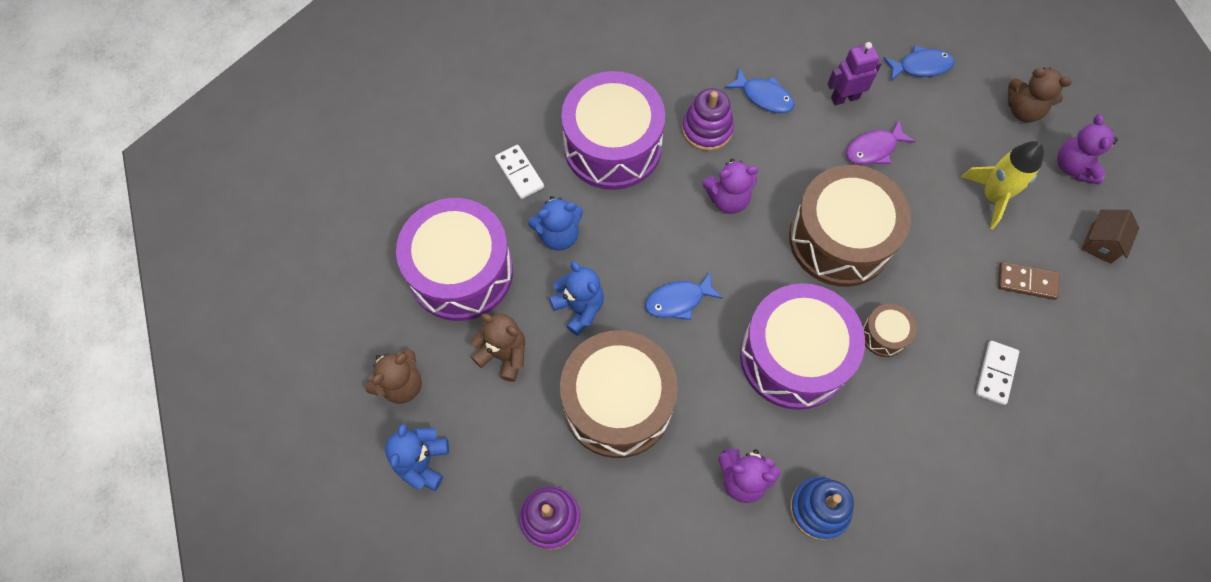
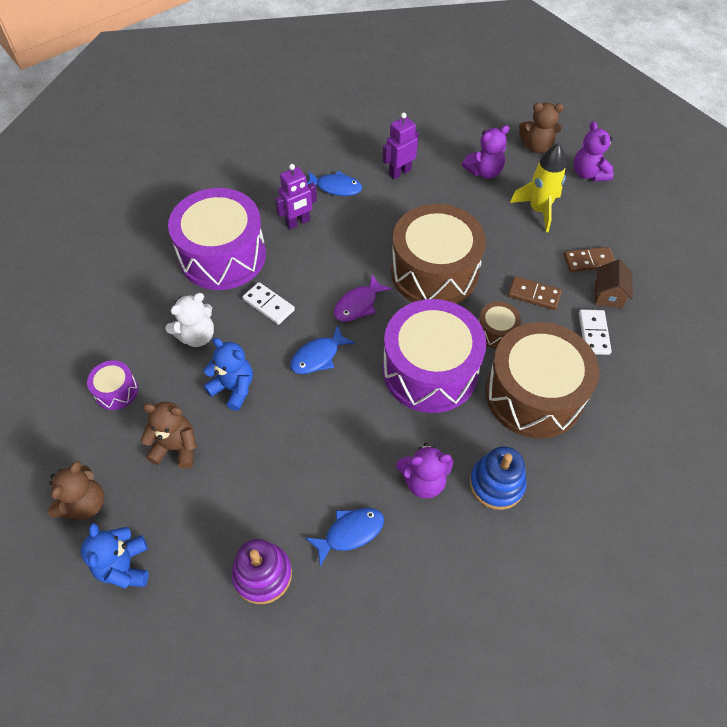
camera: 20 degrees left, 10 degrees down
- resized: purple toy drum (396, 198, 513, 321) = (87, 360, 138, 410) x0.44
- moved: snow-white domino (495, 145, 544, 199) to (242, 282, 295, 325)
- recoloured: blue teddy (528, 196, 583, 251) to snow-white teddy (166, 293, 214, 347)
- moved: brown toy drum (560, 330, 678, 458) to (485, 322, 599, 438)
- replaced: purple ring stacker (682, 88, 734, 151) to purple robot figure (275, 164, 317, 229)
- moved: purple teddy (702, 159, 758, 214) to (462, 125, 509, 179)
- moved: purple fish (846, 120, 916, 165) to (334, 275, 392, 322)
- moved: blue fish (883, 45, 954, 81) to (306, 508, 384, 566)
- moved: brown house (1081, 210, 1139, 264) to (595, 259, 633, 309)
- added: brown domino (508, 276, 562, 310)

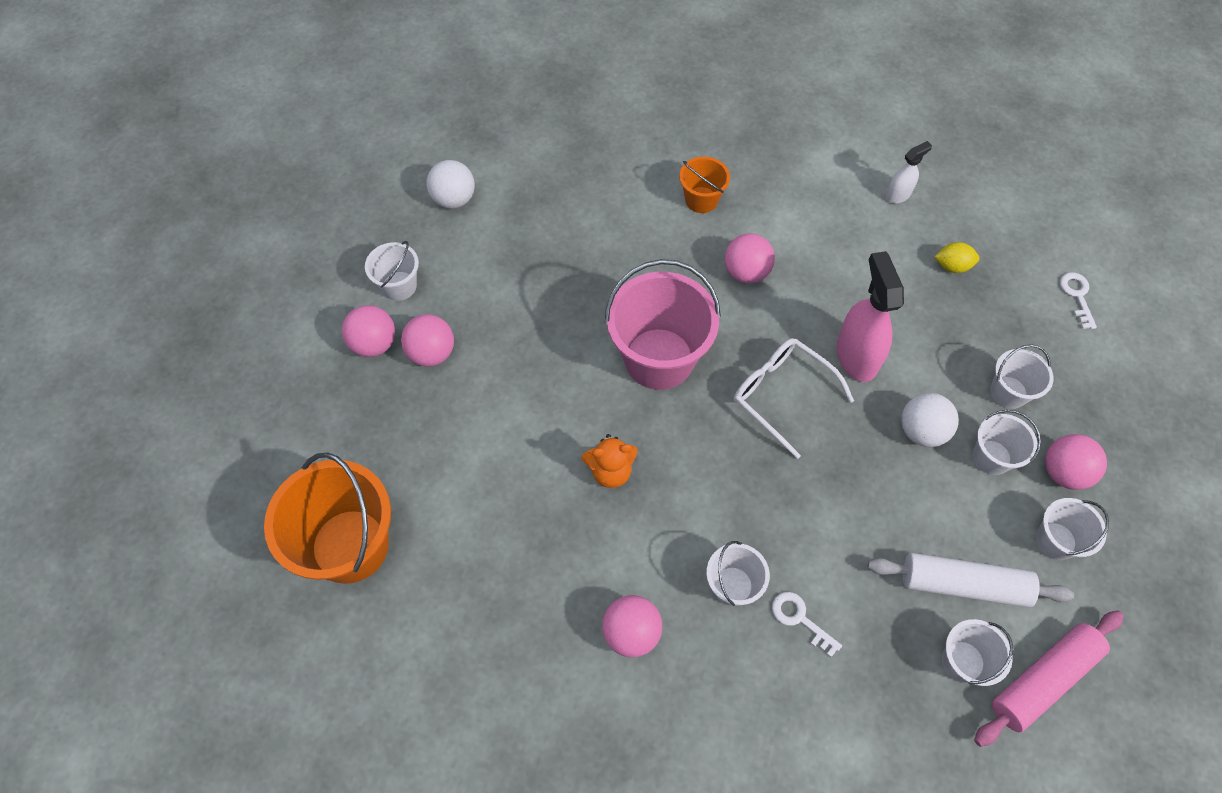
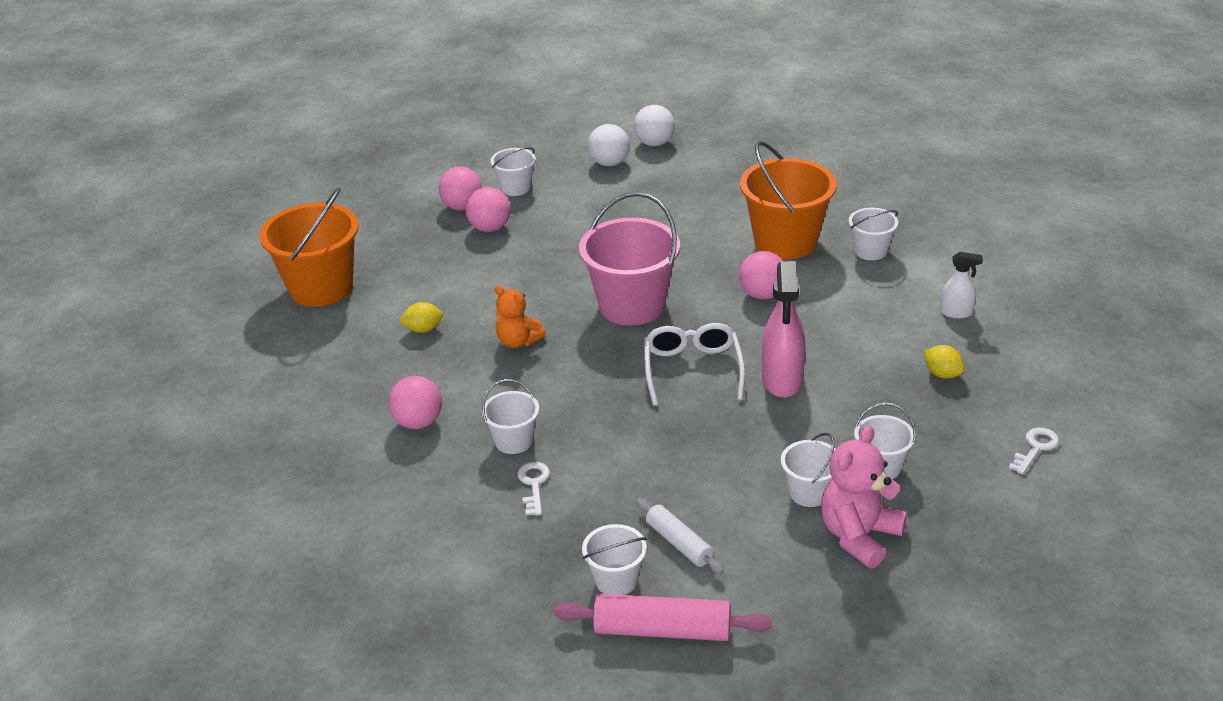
camera: 45 degrees right, 25 degrees down
- resized: orange-coloured pail (679, 156, 730, 213) = (740, 141, 837, 259) x1.94
- turned: rose-pink spray cleaner (836, 251, 904, 382) = (762, 261, 805, 398) 150 degrees clockwise
- resized: snow-white pastry roller (868, 553, 1074, 608) = (637, 498, 724, 574) x0.63
- moved: snow-white ball (901, 393, 959, 447) to (634, 105, 675, 146)
- moved: snow-white pail (1036, 498, 1109, 560) to (849, 208, 899, 260)
- replaced: rose-pink ball (1045, 434, 1107, 490) to rose-pink teddy (821, 425, 907, 569)
- added: bright yellow lemon (399, 302, 443, 333)

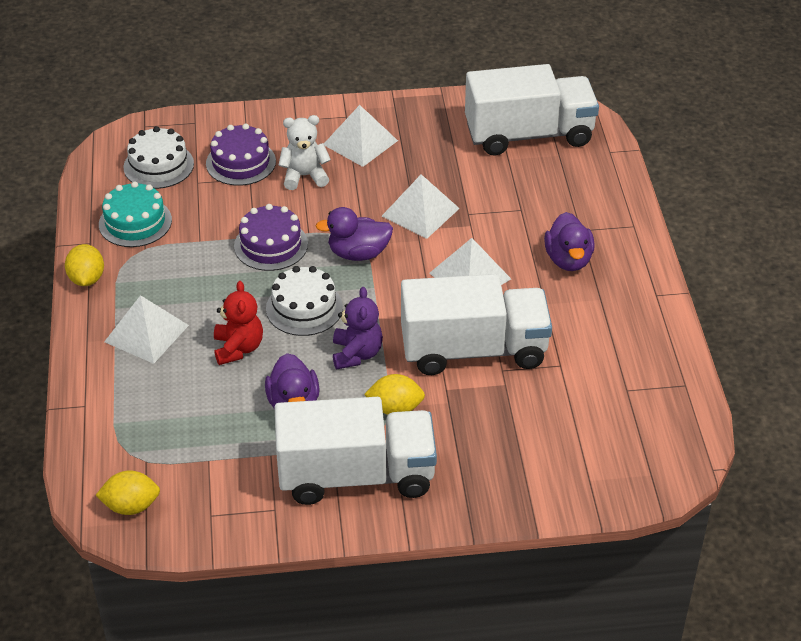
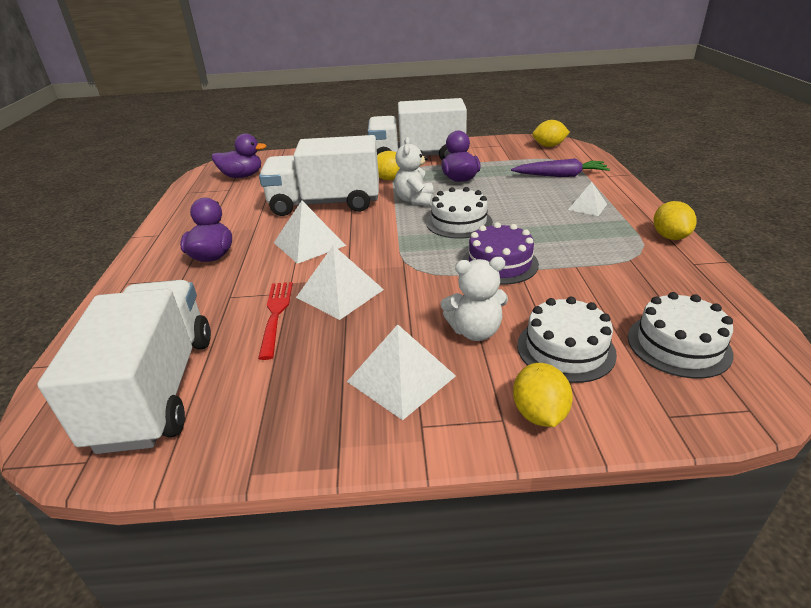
camera: 175 degrees left, 10 degrees down
- removed: teal layer cake (99, 181, 172, 247)
- resized: snow-white pyramid shape (104, 295, 189, 364) = (568, 182, 607, 216) x0.61
- recoloured: purple layer cake (206, 124, 276, 186) to snow-white layer cake (517, 297, 617, 383)
- removed: scarlet teddy (214, 281, 263, 365)
- moved: purple duck (316, 207, 393, 261) to (212, 133, 266, 178)
- recoloured: purple teddy (333, 287, 383, 370) to snow-white teddy (394, 137, 433, 206)
- turned: snow-white toy truck (465, 64, 599, 155) = (37, 280, 211, 454) 90 degrees clockwise
- added: scarlet table fork (258, 282, 293, 360)
- added: purple toy carrot (511, 158, 610, 177)
- added: bright yellow lemon (513, 363, 573, 427)

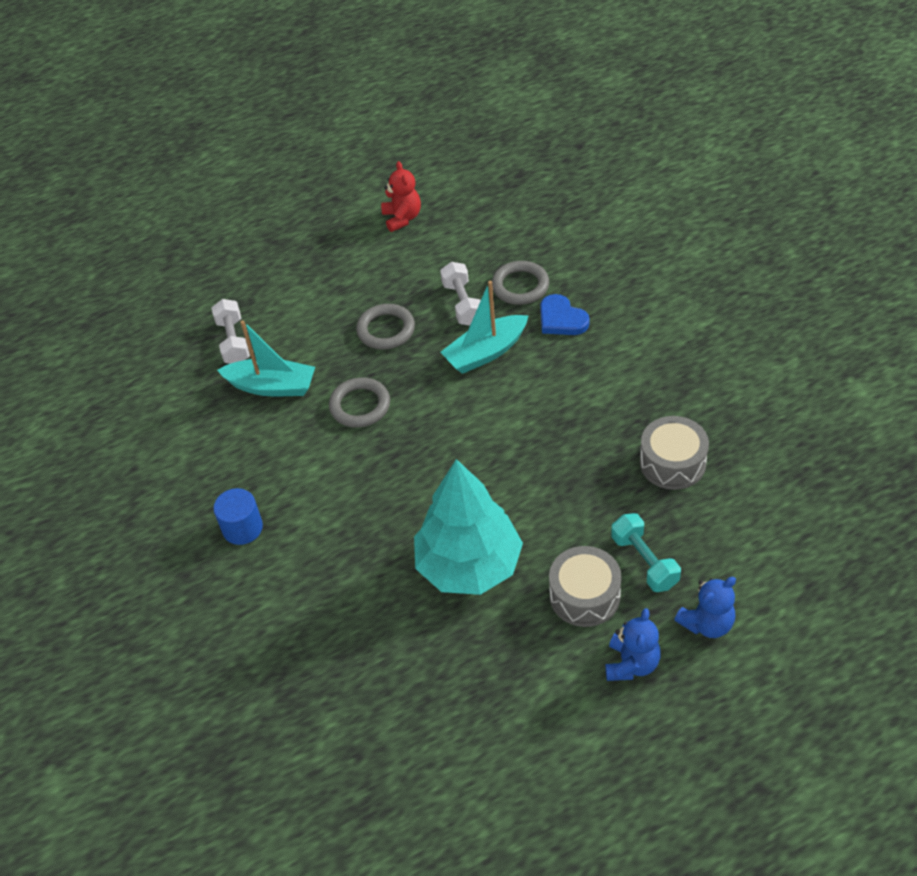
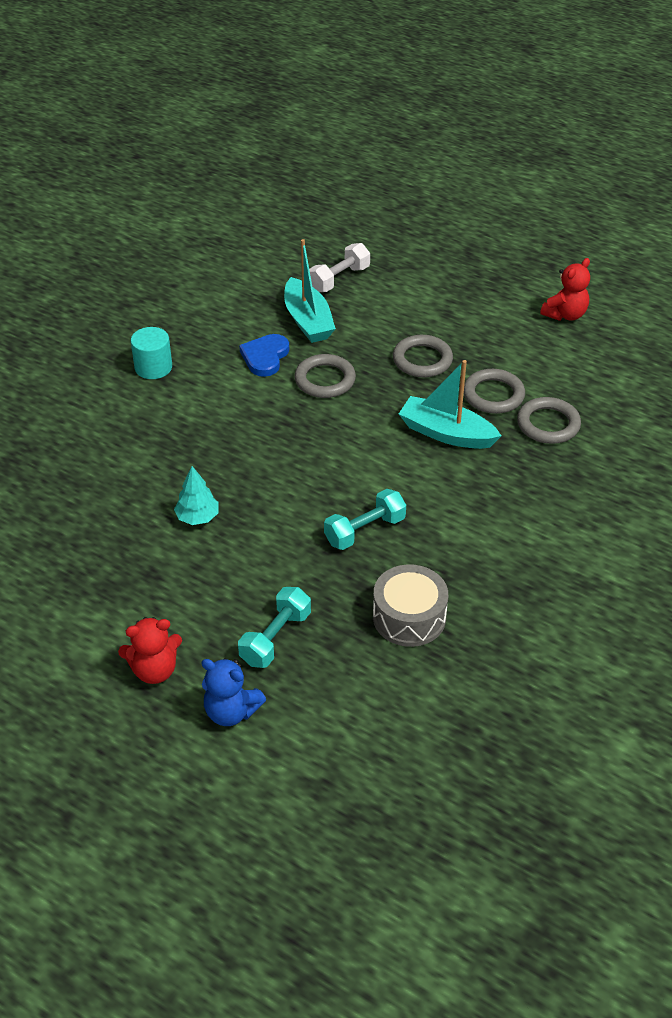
camera: 55 degrees right, 5 degrees down
- recoloured: blue solid cylinder (213, 488, 263, 545) to teal solid cylinder (131, 327, 172, 379)
- resized: teal toy tree (414, 459, 523, 595) = (174, 466, 219, 525) x0.42
- replaced: snow-white dumbbell (440, 262, 481, 326) to ash-grey torus (464, 369, 525, 414)
- moved: blue love heart (540, 294, 590, 335) to (239, 334, 289, 377)
- removed: ash-grey toy drum (549, 546, 622, 627)
- recoloured: blue teddy (605, 608, 661, 681) to scarlet teddy (118, 617, 182, 684)
- added: teal dumbbell (324, 489, 406, 550)

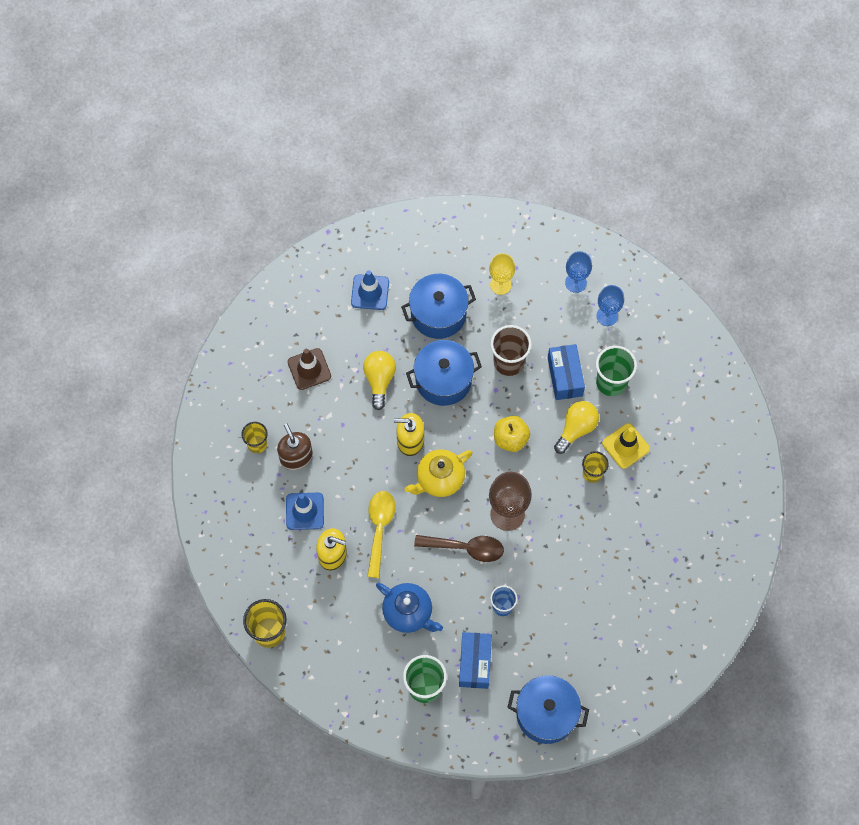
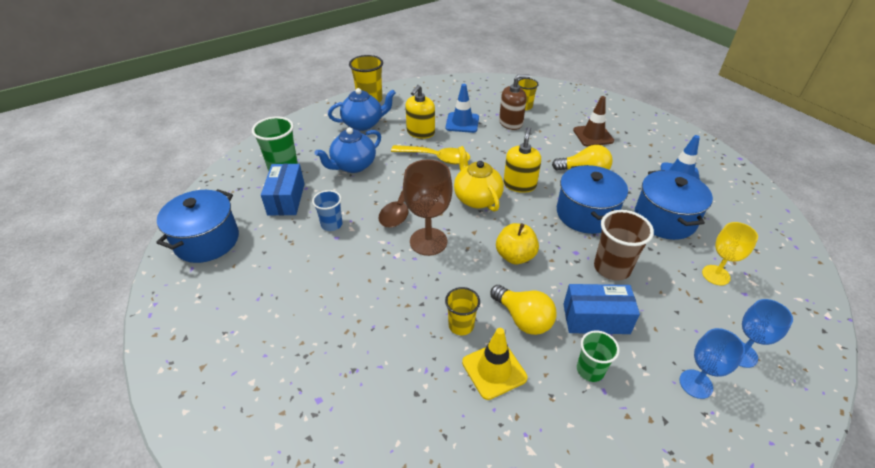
camera: 100 degrees right, 25 degrees down
- turned: blue package (459, 632, 492, 689) = (261, 164, 305, 215) 75 degrees clockwise
- resized: leaf-green beaker (596, 346, 637, 396) = (577, 330, 620, 382) x0.64
- added: blue teapot (328, 88, 396, 131)

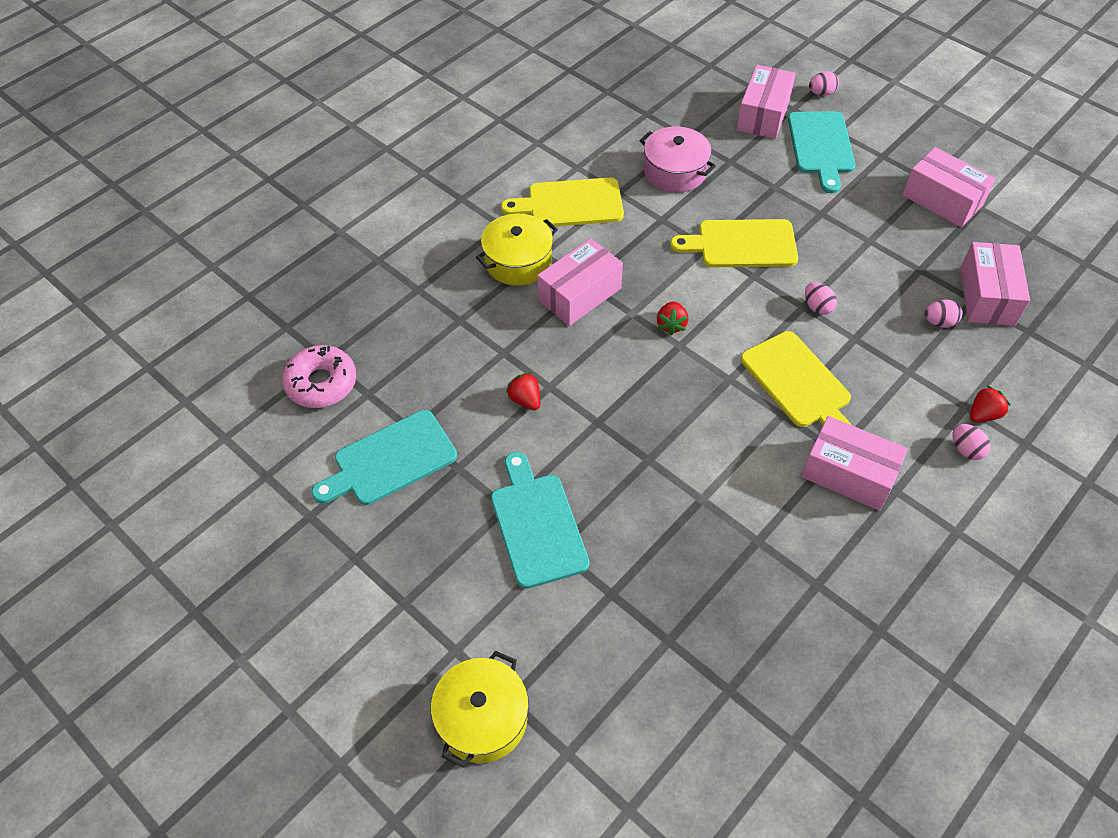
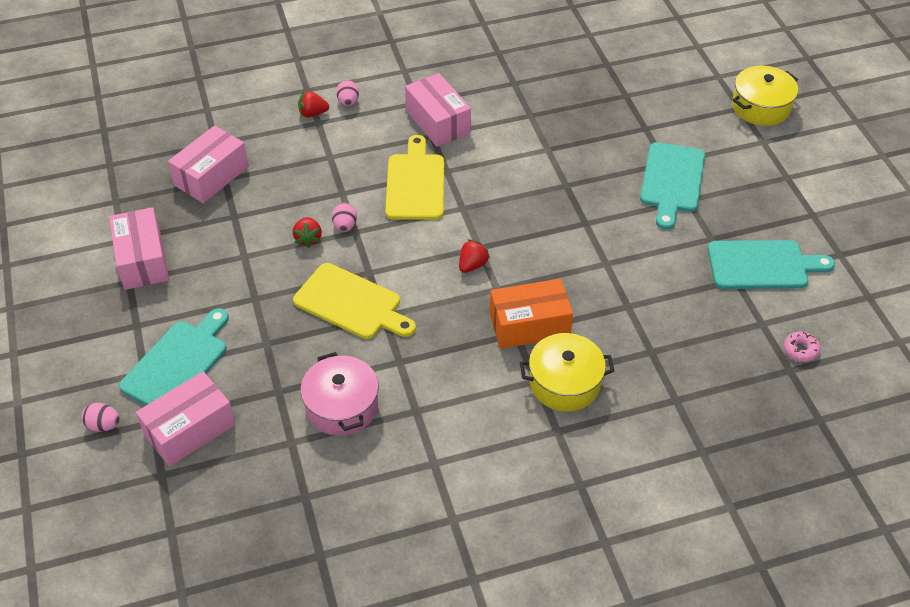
camera: 150 degrees left, 5 degrees down
- resized: rose-pink donut (282, 345, 356, 408) = (784, 332, 820, 362) x0.51
- removed: bright yellow cutting board (501, 178, 624, 227)
- moved: scarlet berry (506, 372, 540, 410) to (293, 217, 322, 248)
- recoloured: rose-pink package (537, 238, 623, 326) to orange-coloured package (490, 279, 573, 349)
- removed: rose-pink toy egg (924, 300, 963, 327)

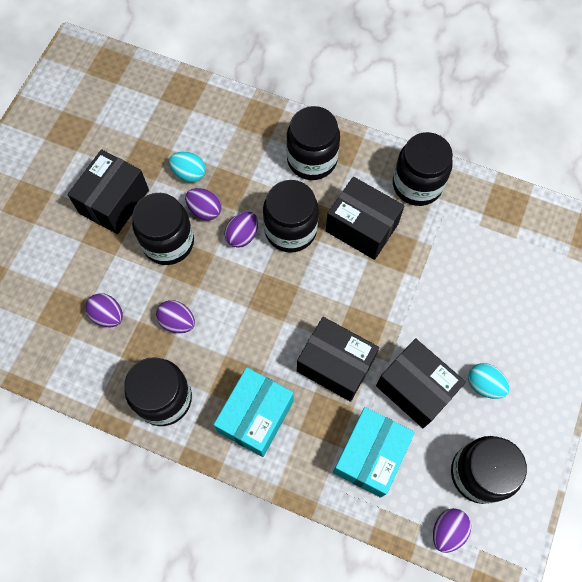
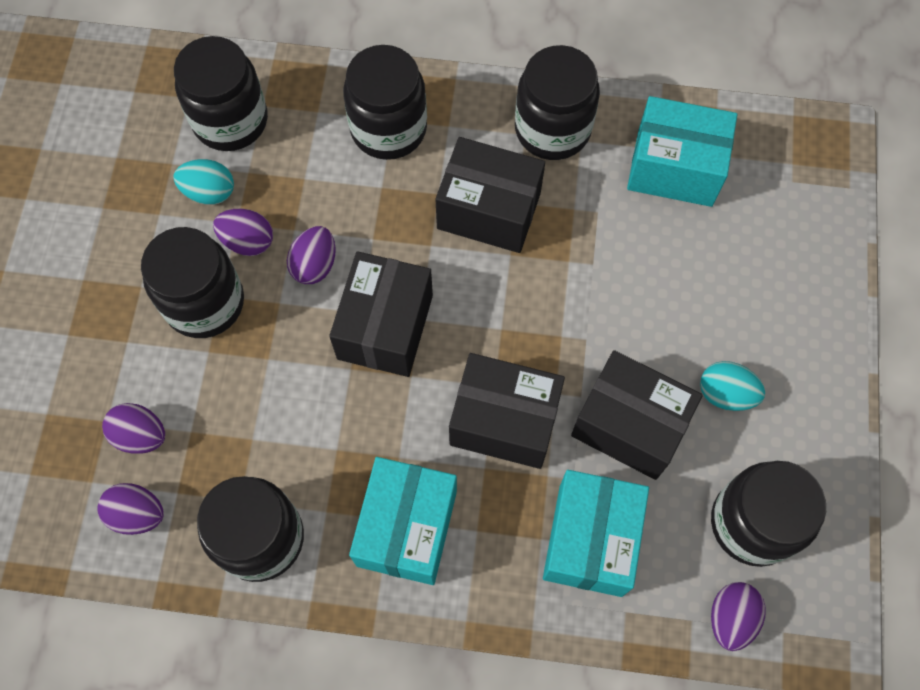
camera: 15 degrees left, 0 degrees up
- moved: jet-black package (67, 149, 149, 234) to (329, 251, 433, 377)
- moved: purple toy egg (156, 300, 195, 333) to (97, 483, 164, 535)
- moved: jet-black jam jar (263, 180, 319, 253) to (174, 36, 268, 151)
- added: teal package (627, 96, 737, 207)

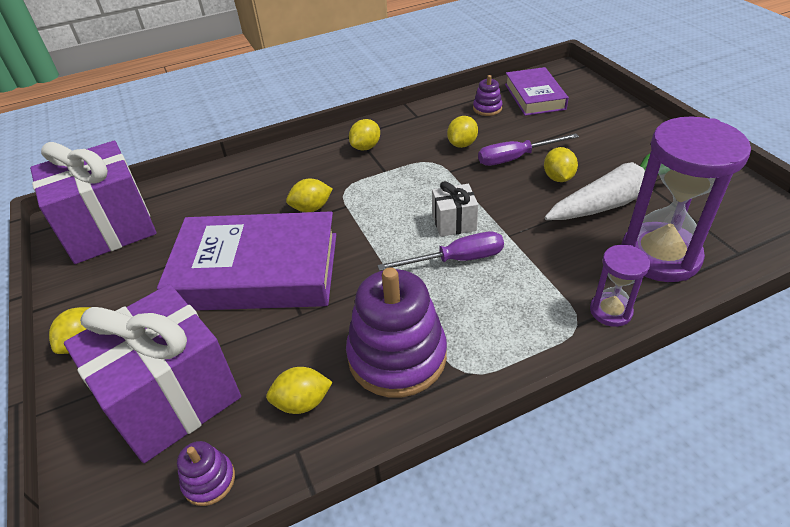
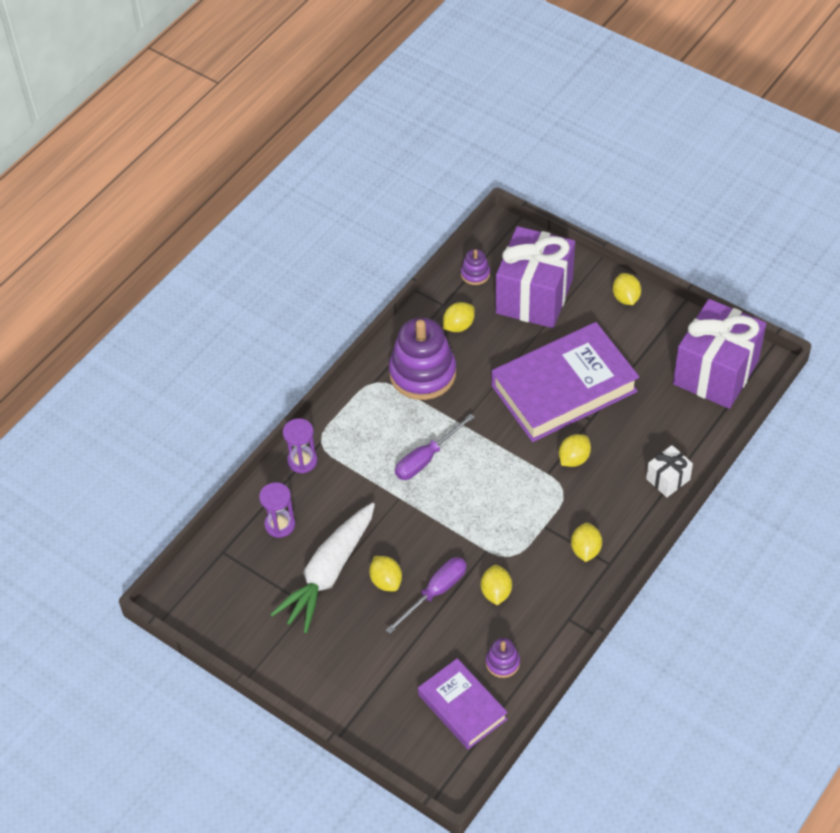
camera: 150 degrees right, 10 degrees up
- moved: snow-white present (432, 181, 478, 237) to (646, 445, 693, 497)
- resized: purple hourglass (621, 116, 751, 282) = (259, 482, 295, 538) x0.49

